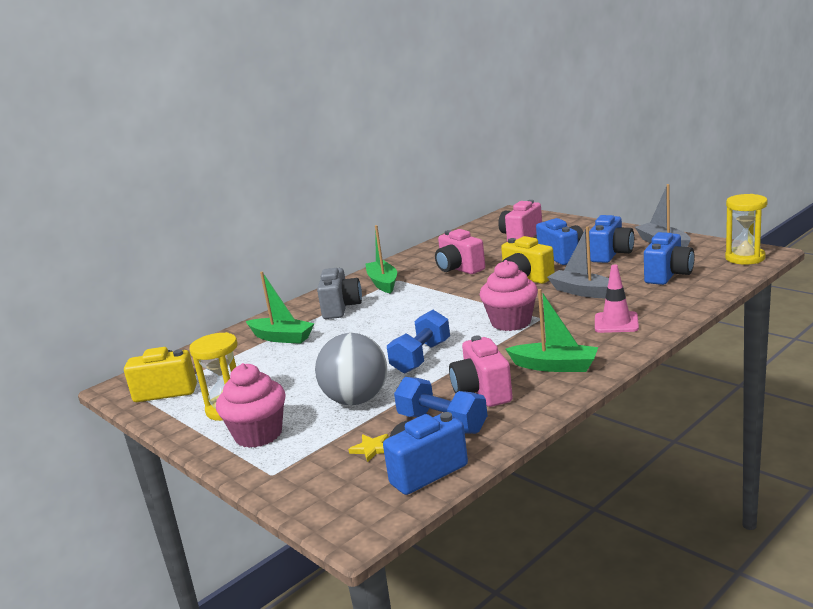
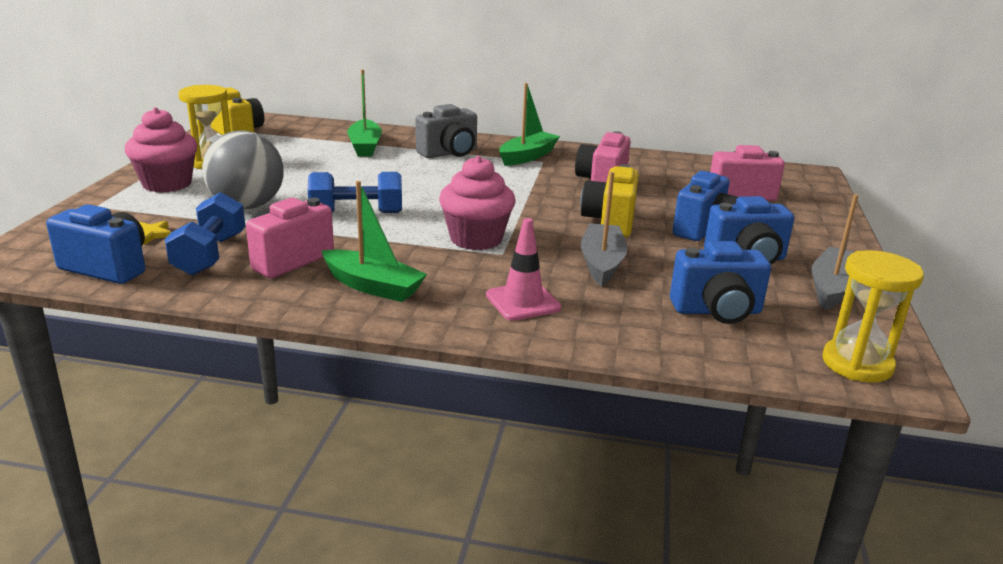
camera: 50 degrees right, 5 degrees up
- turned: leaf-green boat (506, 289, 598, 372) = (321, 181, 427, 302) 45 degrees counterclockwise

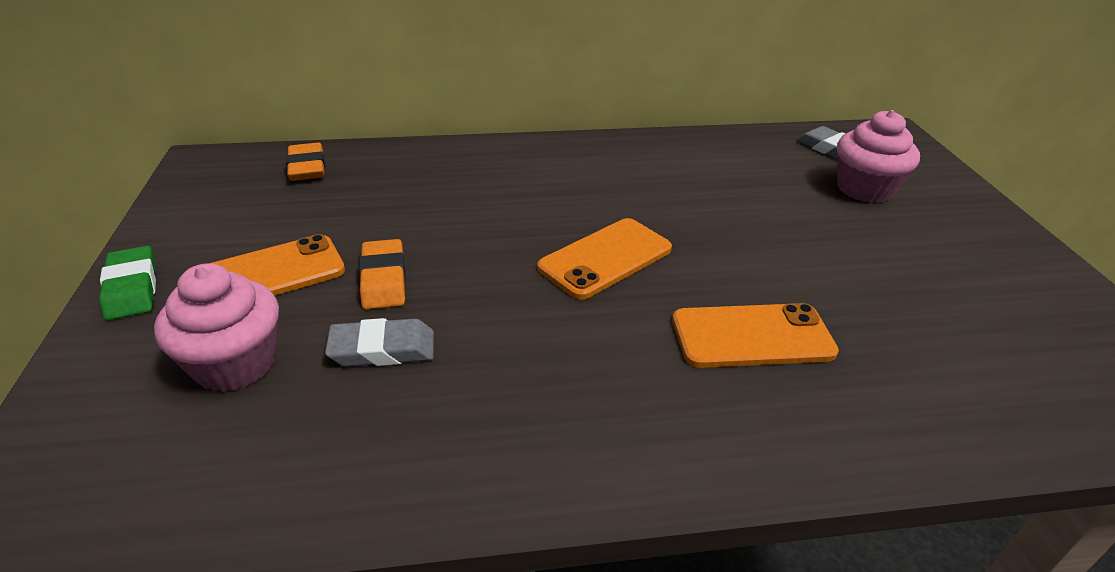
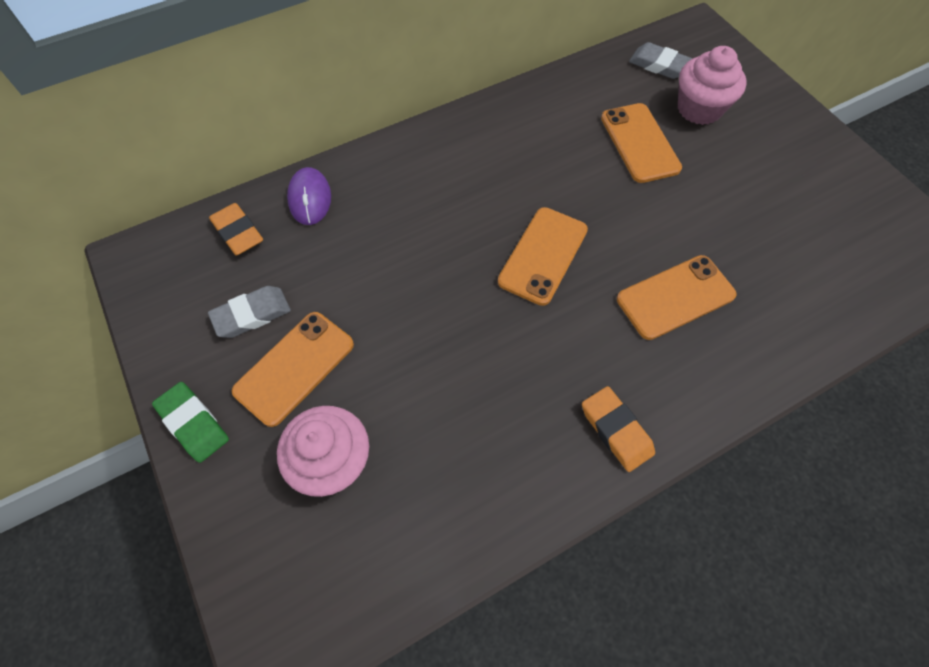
camera: 20 degrees left, 25 degrees up
- moved: ash-grey pencil eraser (325, 318, 434, 367) to (208, 286, 291, 338)
- moved: orange-coloured pencil eraser (359, 239, 406, 309) to (582, 386, 655, 472)
- added: purple mouse (287, 167, 331, 225)
- added: orange-coloured smartphone (601, 103, 682, 183)

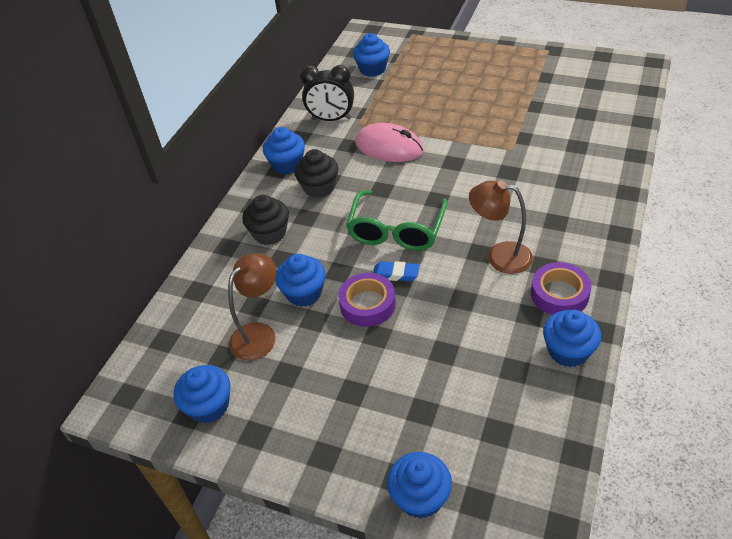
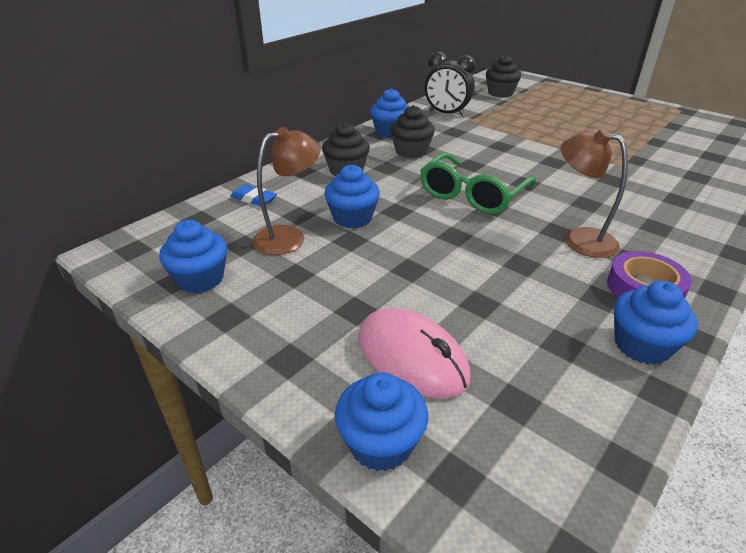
camera: 15 degrees right, 10 degrees down
- removed: purple tape (338, 273, 396, 327)
- recoloured: blue cupcake (353, 33, 390, 77) to jet-black cupcake (486, 54, 521, 98)
- moved: rose-pink mouse (355, 123, 424, 162) to (358, 308, 471, 399)
- moved: blue pencil eraser (373, 261, 419, 281) to (230, 184, 277, 206)

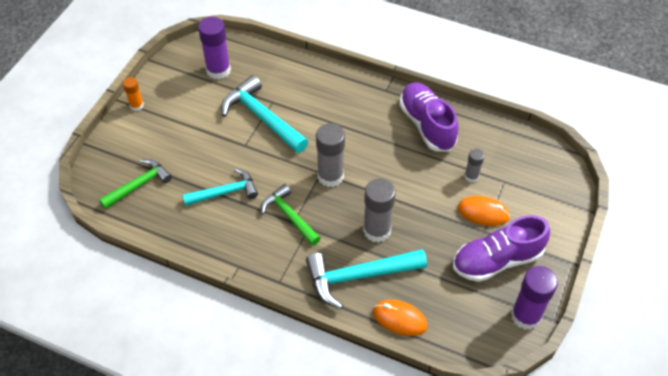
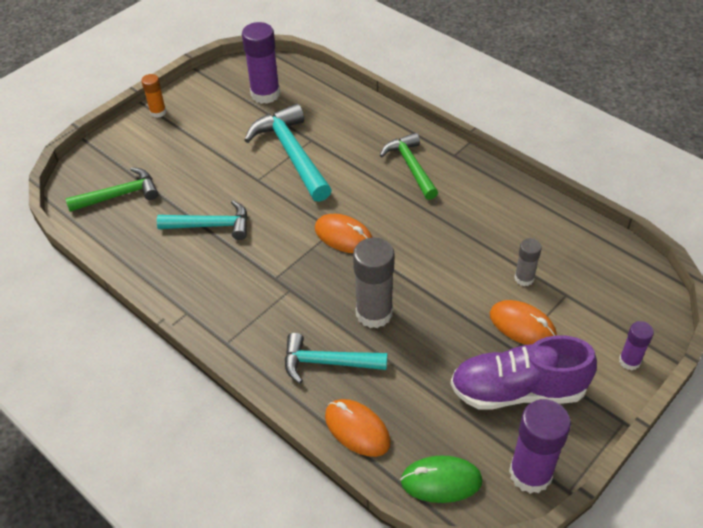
camera: 20 degrees right, 5 degrees down
- moved: leaf-green claw hammer (261, 184, 321, 246) to (380, 133, 438, 200)
- resized: teal claw hammer (306, 249, 427, 309) = (285, 333, 387, 384) x0.66
- replaced: ash-grey stick of glue (316, 123, 345, 187) to orange-coloured mouse (315, 214, 373, 253)
- removed: purple lace-up shoe (399, 82, 458, 152)
- added: leaf-green mouse (400, 455, 483, 503)
- added: purple stick of glue (619, 321, 654, 370)

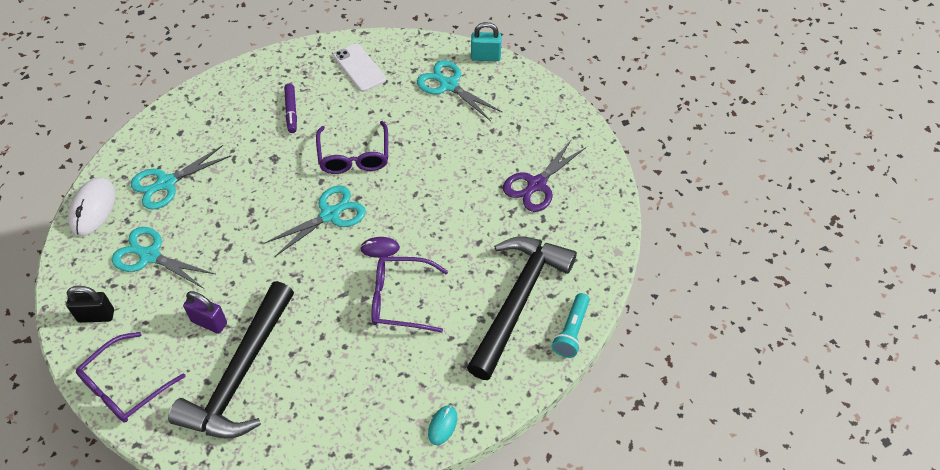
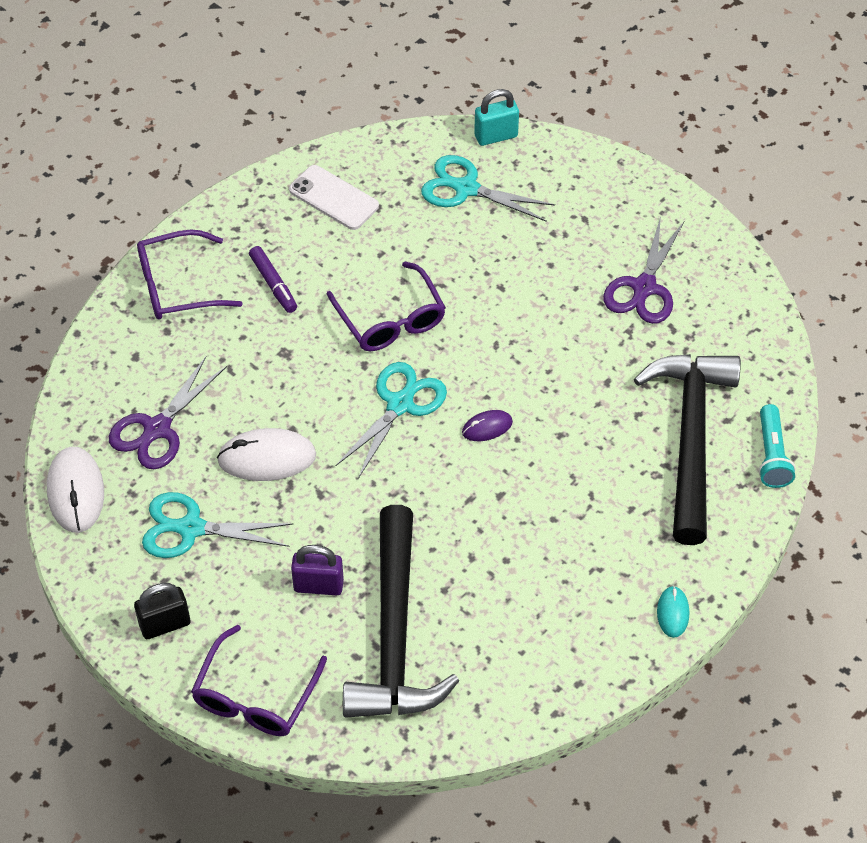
camera: 20 degrees left, 0 degrees up
- recoloured: teal shears (131, 145, 231, 210) to purple shears (109, 355, 227, 469)
- moved: purple glasses (371, 257, 448, 333) to (137, 229, 243, 320)
- added: snow-white mouse (217, 428, 316, 481)

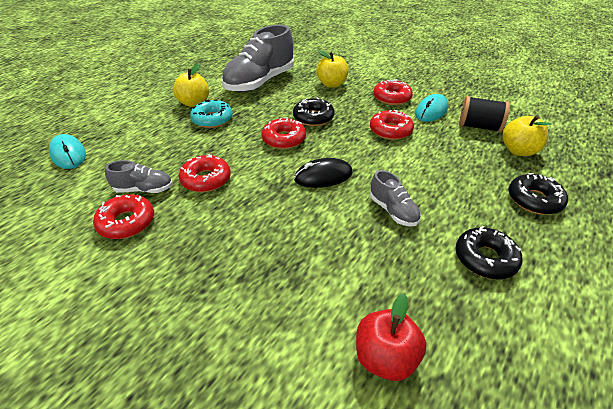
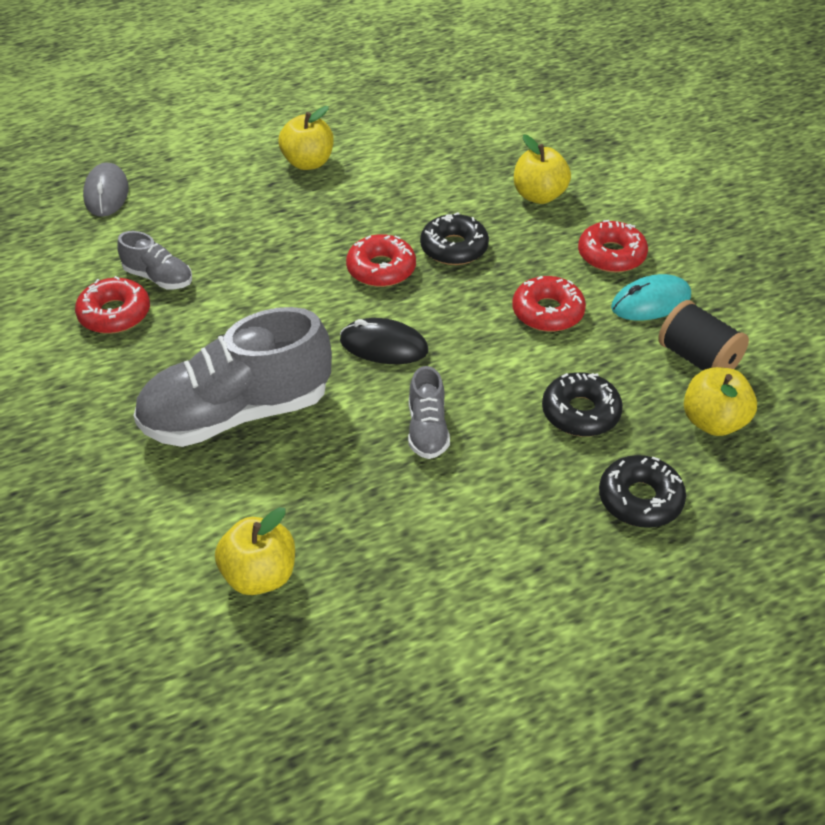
camera: 30 degrees right, 5 degrees up
- recoloured: teal mouse (49, 134, 86, 169) to ash-grey mouse (83, 163, 129, 217)
- removed: scarlet donut (179, 154, 231, 192)
- removed: teal donut (190, 100, 233, 128)
- moved: ash-grey lace-up shoe (222, 25, 294, 93) to (133, 307, 332, 447)
- recoloured: scarlet apple (356, 294, 426, 381) to bright yellow apple (215, 507, 295, 595)
- moved: jet-black donut (455, 226, 522, 279) to (542, 372, 623, 437)

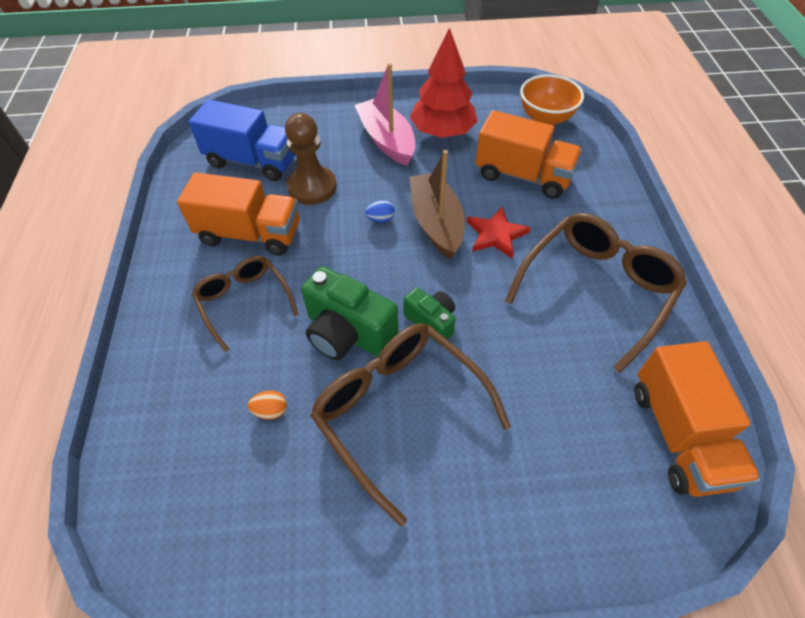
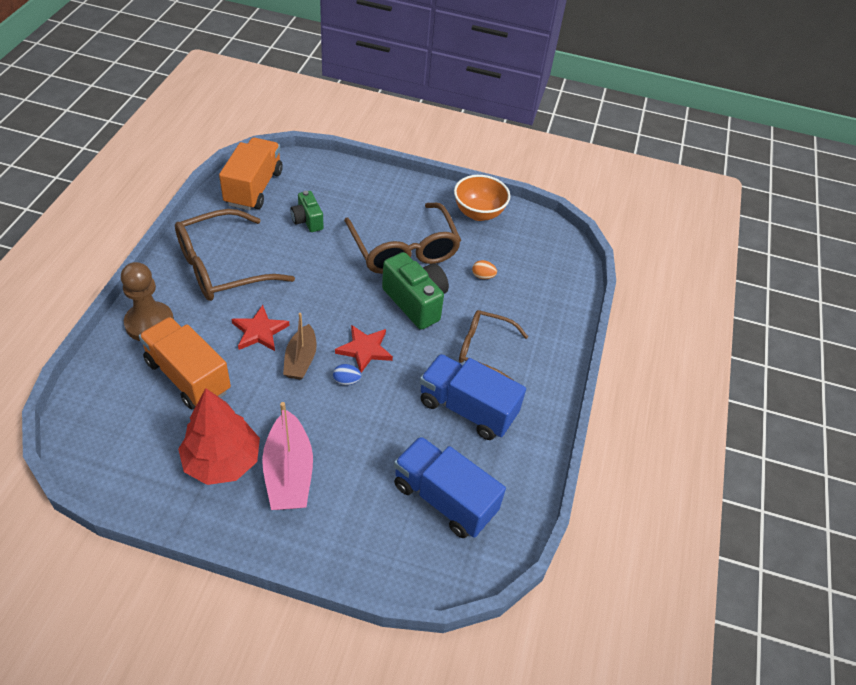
camera: 165 degrees left, 5 degrees down
- recoloured: orange-coloured toy truck (177, 172, 300, 256) to blue toy truck (420, 354, 526, 440)
- turned: brown glasses (192, 256, 299, 352) = (459, 310, 528, 381) 120 degrees clockwise
- moved: brown chess pawn (285, 113, 337, 205) to (121, 262, 174, 341)
- moved: leaf-green compact camera (403, 287, 456, 345) to (290, 191, 324, 232)
- resized: brown boat (410, 150, 465, 259) = (283, 313, 317, 380) x0.67
- moved: orange-coloured serving bowl (520, 74, 584, 125) to (454, 175, 510, 221)
- added: scarlet star (335, 325, 393, 373)

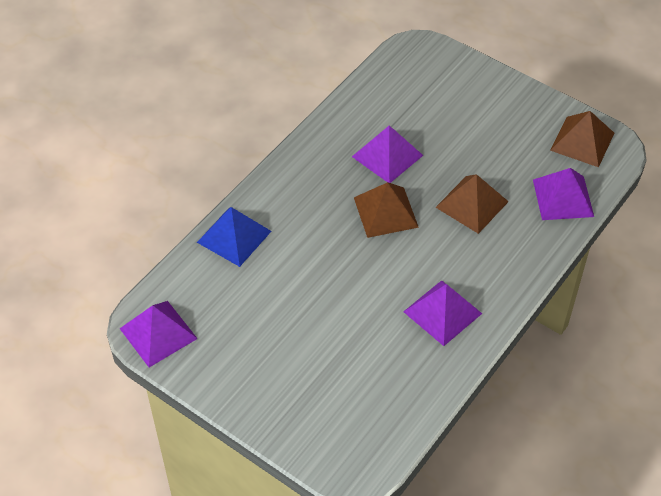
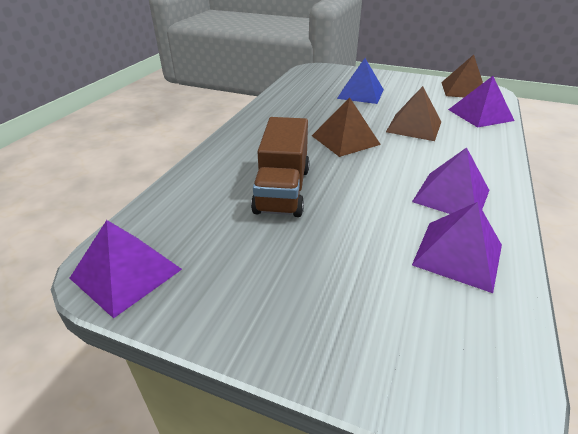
camera: 15 degrees left, 15 degrees down
- moved: blue pyramid shape (197, 207, 272, 267) to (337, 58, 384, 104)
- moved: purple pyramid shape (352, 125, 423, 183) to (412, 202, 502, 293)
- added: brown toy truck (251, 117, 310, 217)

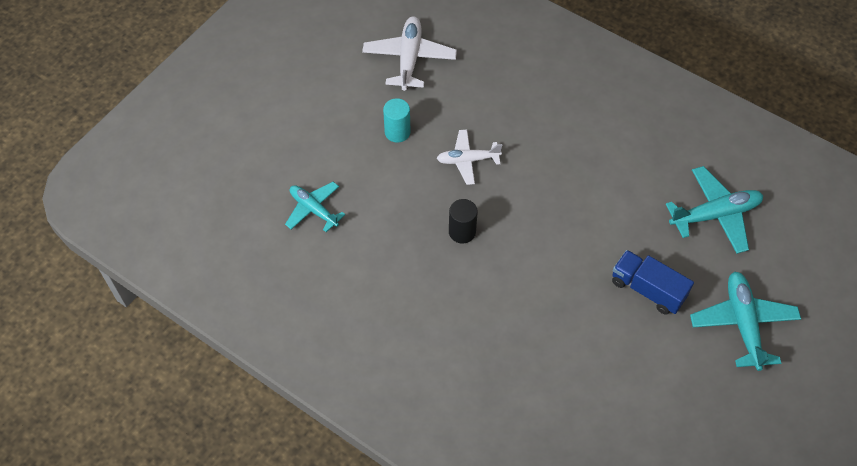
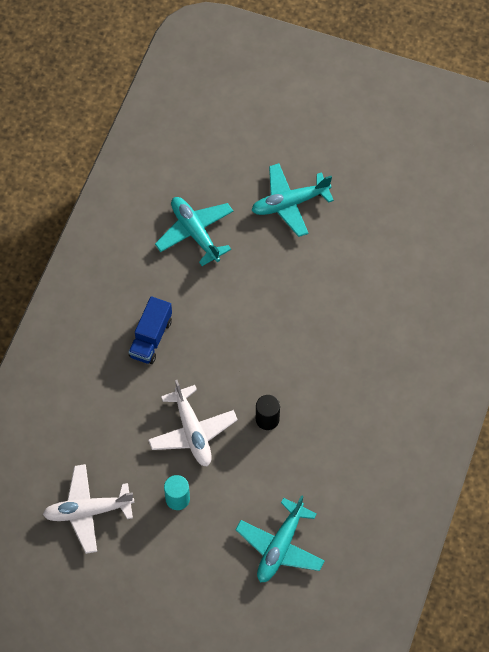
camera: 105 degrees left, 5 degrees up
- resized: teal plane (285, 182, 345, 232) = (236, 495, 325, 583) x1.51
- resized: snow-white plane (436, 129, 502, 185) = (148, 380, 238, 467) x1.51
- moved: blue toy truck (612, 250, 694, 315) to (129, 296, 172, 364)

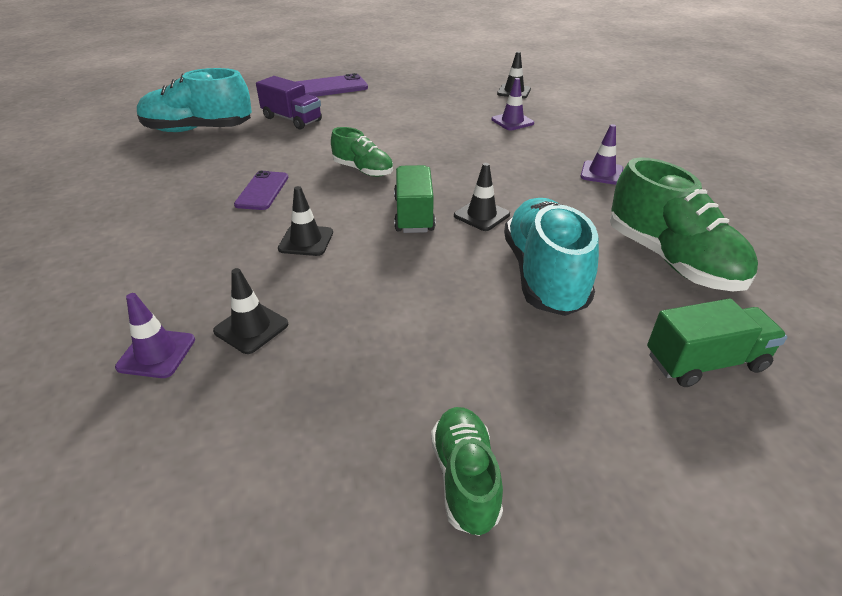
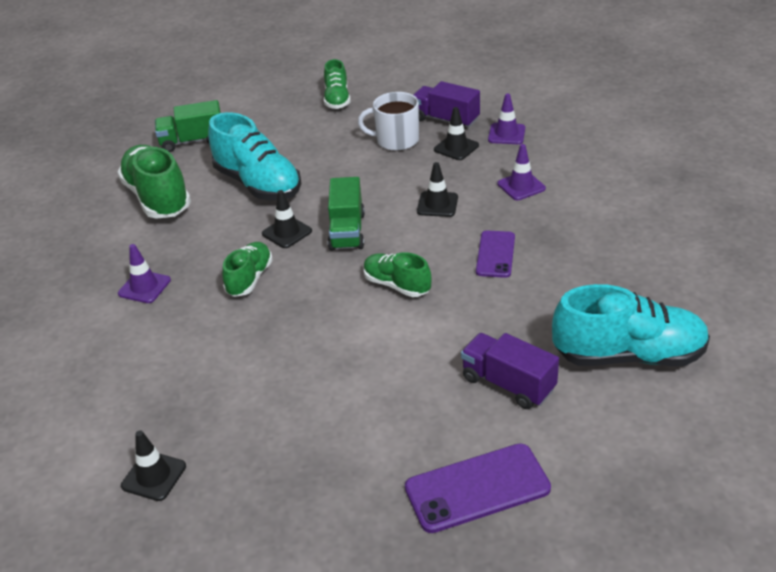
camera: 175 degrees left, 0 degrees up
- moved: purple safety cone (491, 78, 534, 130) to (497, 144, 546, 200)
- turned: teal lace-up shoe (504, 198, 599, 316) = (208, 112, 301, 200) 45 degrees counterclockwise
- added: leaf-green lace-up shoe (222, 242, 273, 297)
- added: snow-white coffee mug (358, 92, 419, 151)
- added: purple toy truck (413, 81, 480, 128)

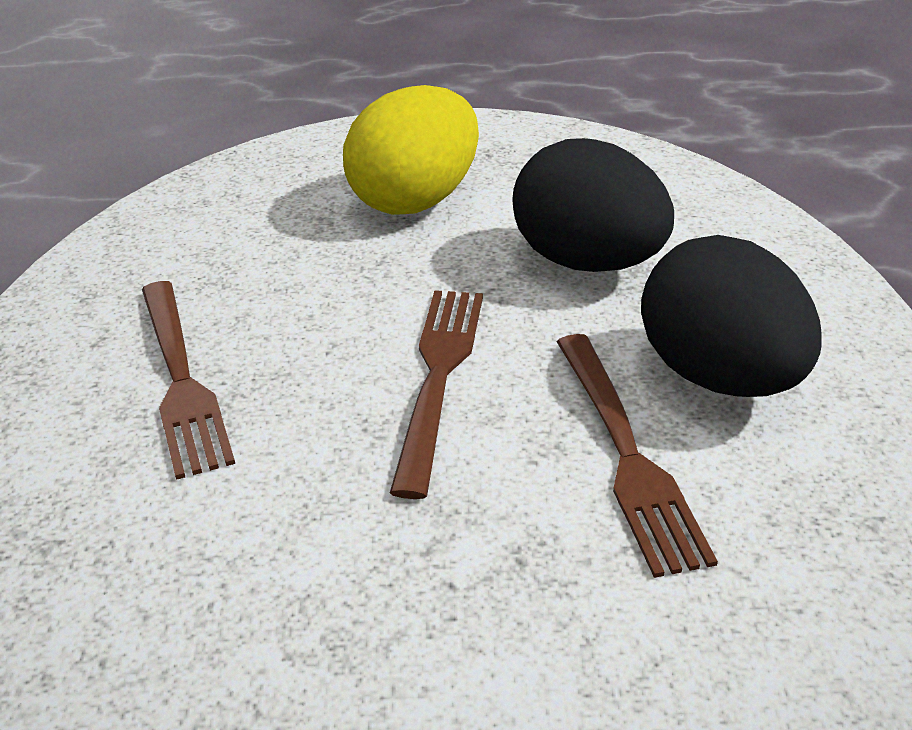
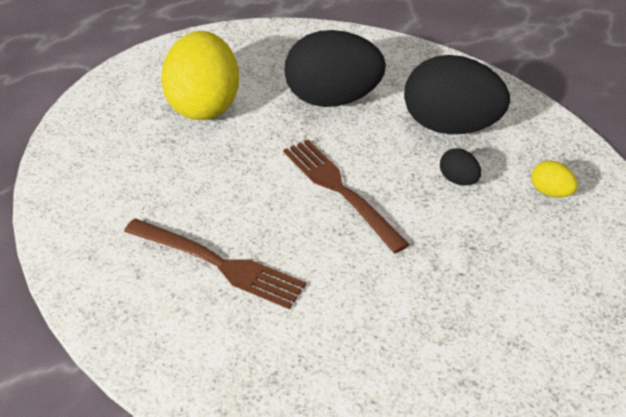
camera: 45 degrees left, 5 degrees up
- replaced: brown table fork (557, 334, 718, 578) to jet-black toy egg (440, 148, 481, 186)
- added: bright yellow toy egg (531, 161, 578, 198)

